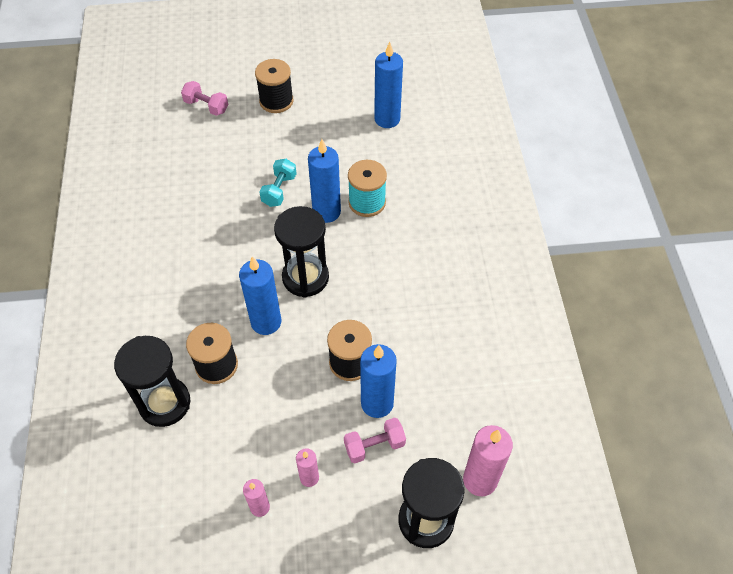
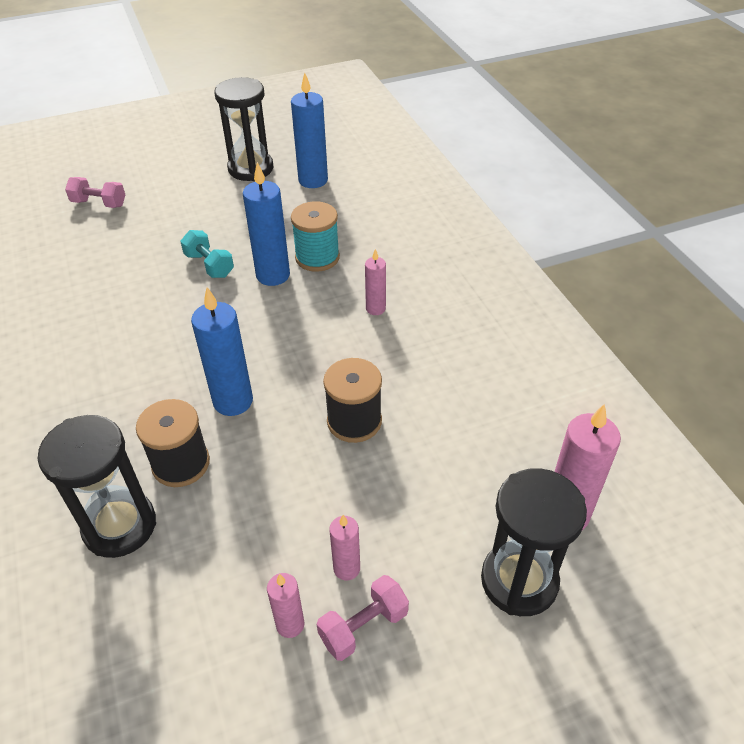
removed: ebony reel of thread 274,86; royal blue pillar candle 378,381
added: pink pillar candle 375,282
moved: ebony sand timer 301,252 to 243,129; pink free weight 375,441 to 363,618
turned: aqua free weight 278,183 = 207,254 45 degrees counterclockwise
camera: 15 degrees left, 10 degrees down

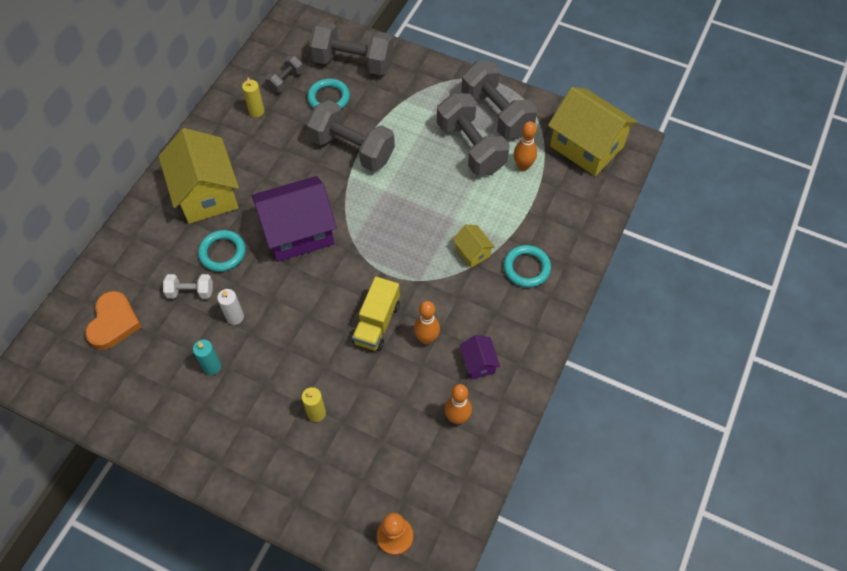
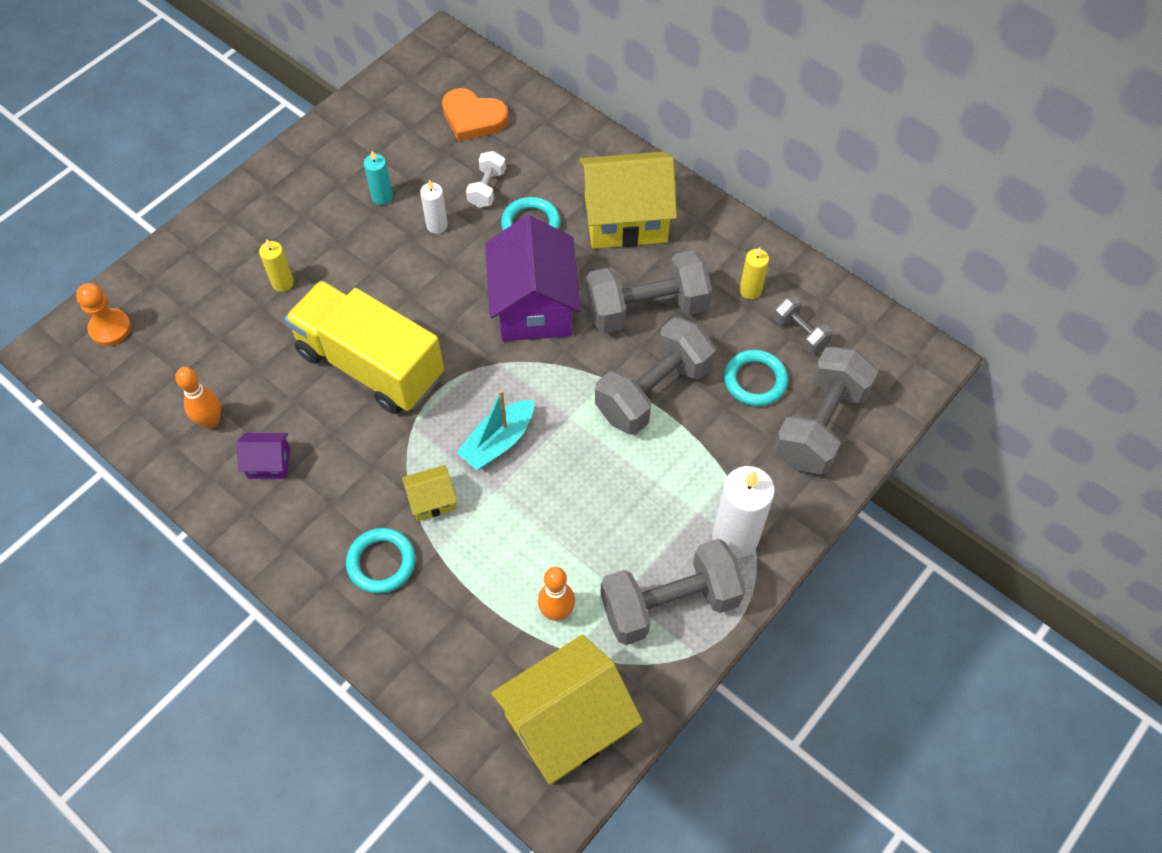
removed: orange bowling pin 427,322
added: aqua sailboat 495,430; white pillar candle 743,512
moved: grey free weight 473,134 to 649,291
resized: bright yellow lorry 376,314 = 364,347 x1.77
camera: 105 degrees right, 0 degrees up

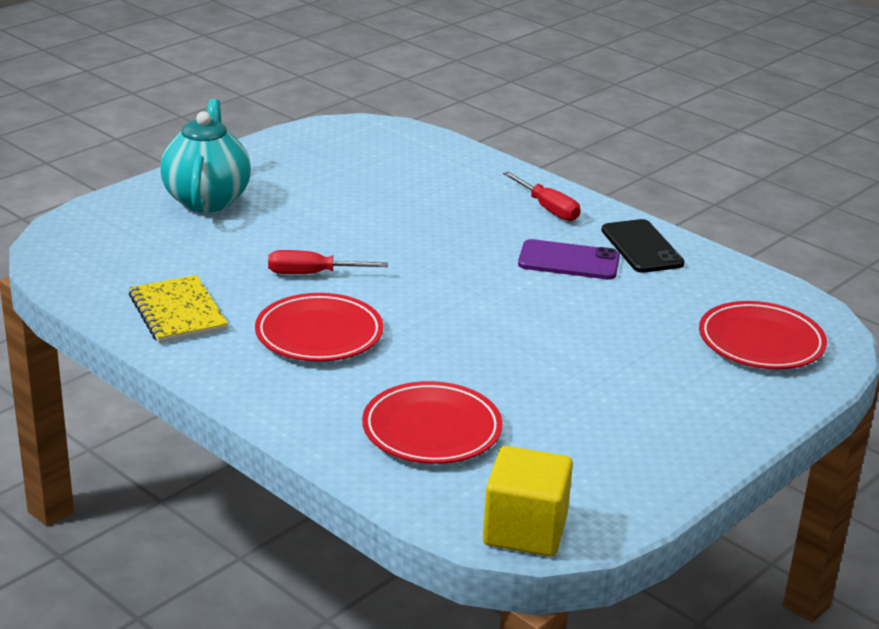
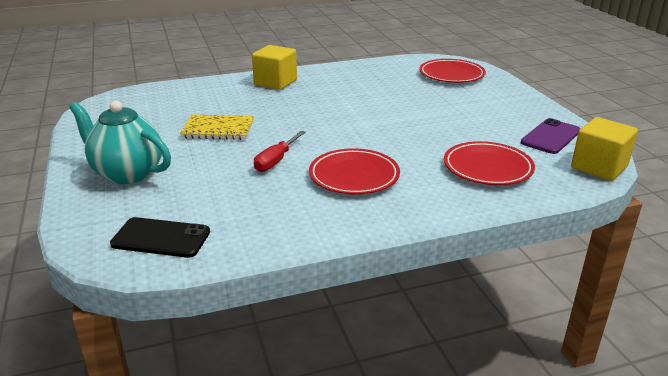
moved: bright yellow notepad 178,309 to 217,127; purple phone 569,259 to 551,136; ebony phone 643,246 to 160,237
replaced: crimson flat screwdriver 542,196 to bright yellow solid cube 274,67
camera: 60 degrees left, 0 degrees up

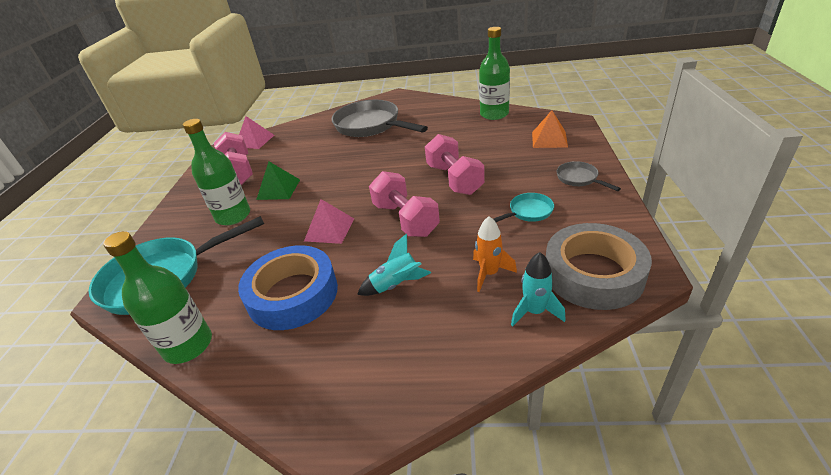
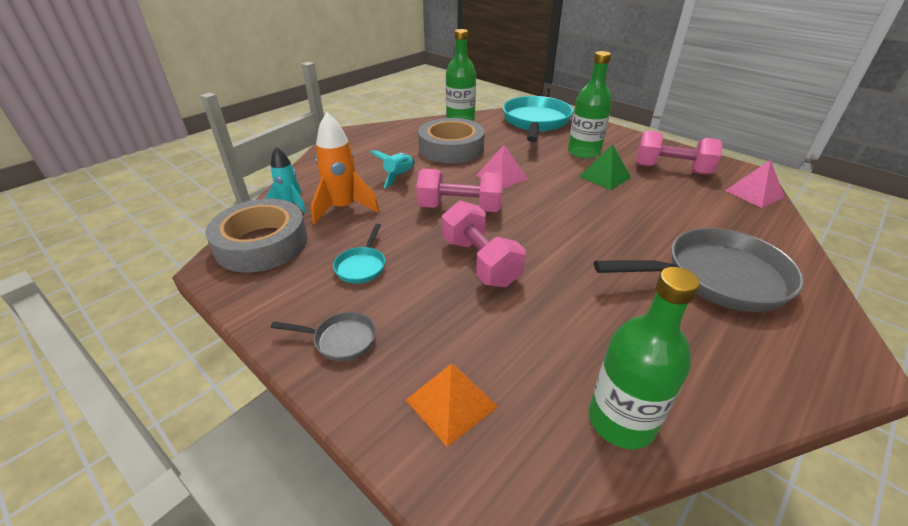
recoloured: royal blue sticky tape 288,287 to grey sticky tape 451,141
turned: pink free weight 455,164 = 484,243 45 degrees clockwise
resized: orange toy rocket 495,254 = 345,168 x1.56
camera: 125 degrees right, 0 degrees up

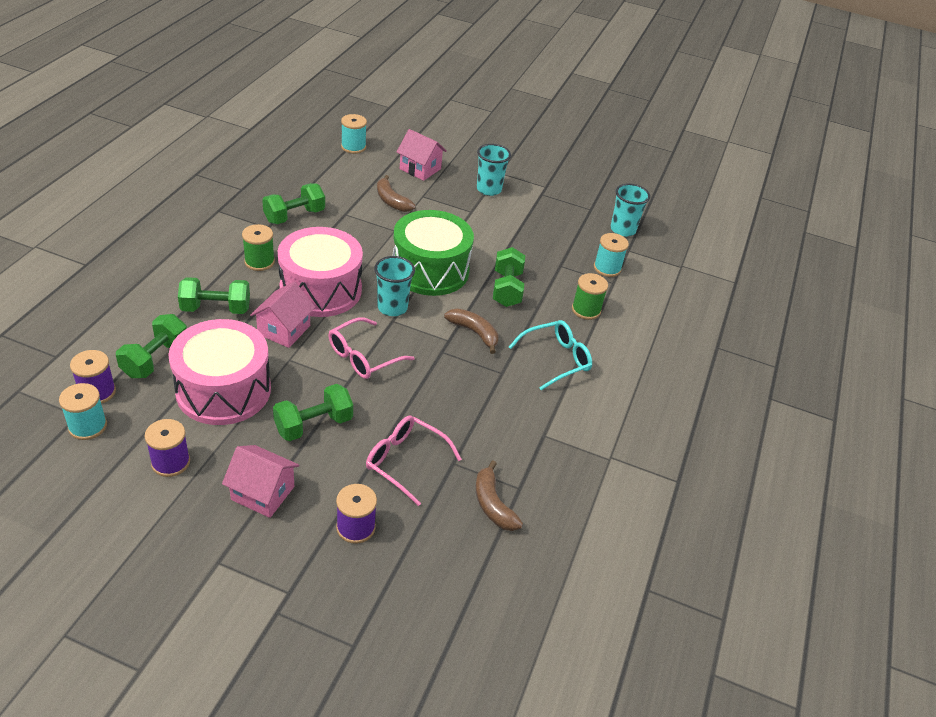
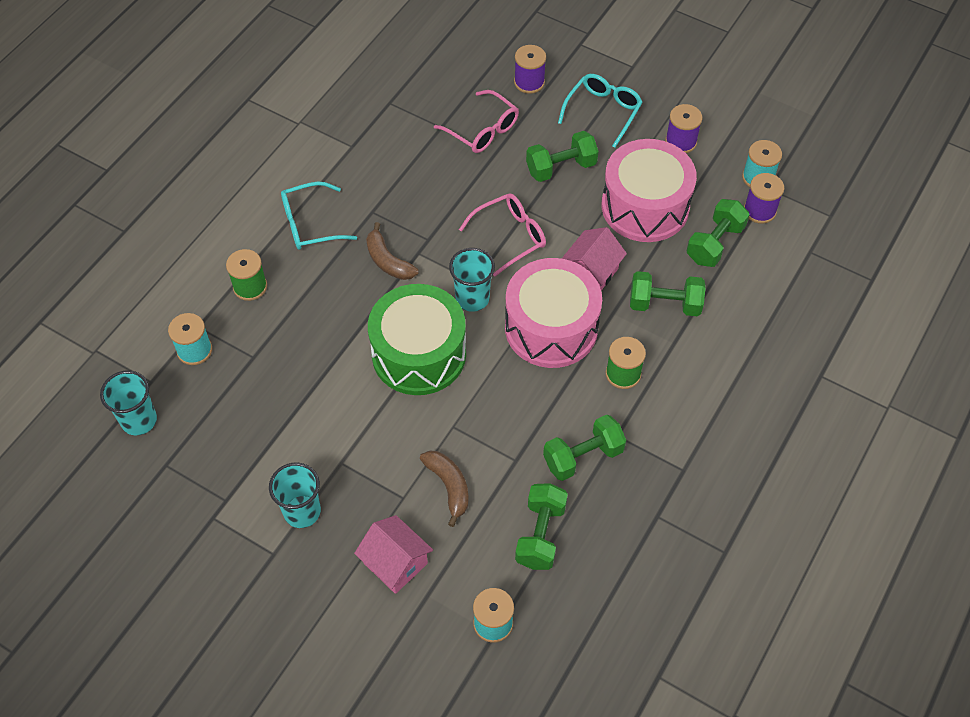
removed: russet banana 499,495
moved: green free weight 509,277 to 541,526
replaced: pink toy house 260,481 to aqua glasses 600,111
camera: 165 degrees left, 15 degrees up

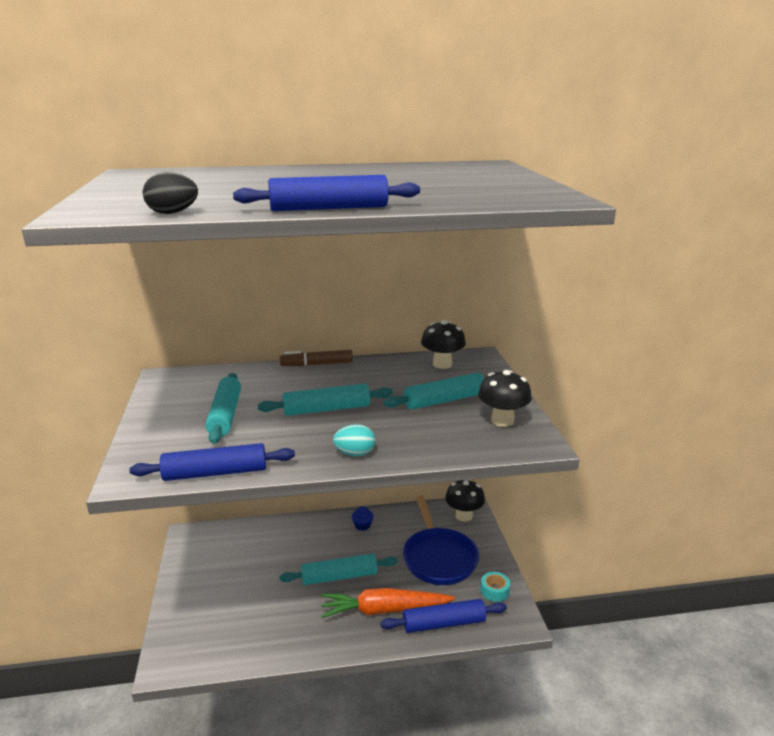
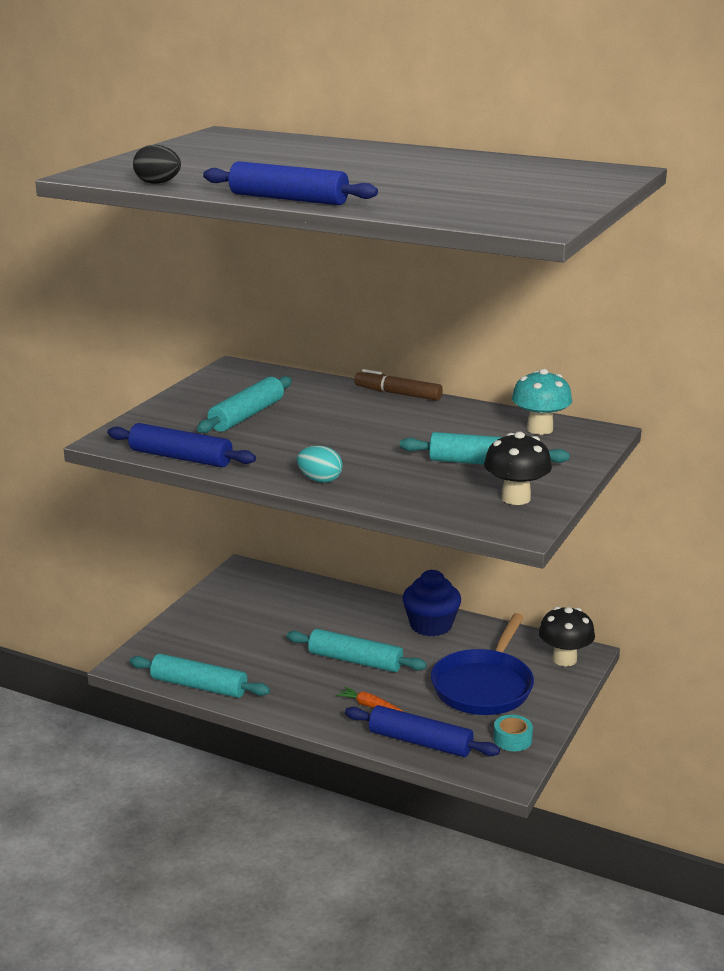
moved: aqua dough roller 325,400 to 199,676
recoloured: ebony fungus 443,344 to aqua fungus 542,402
resized: orange root vegetable 388,603 = 370,699 x0.44; royal blue cupcake 362,518 = 431,603 x2.01
camera: 35 degrees right, 0 degrees up

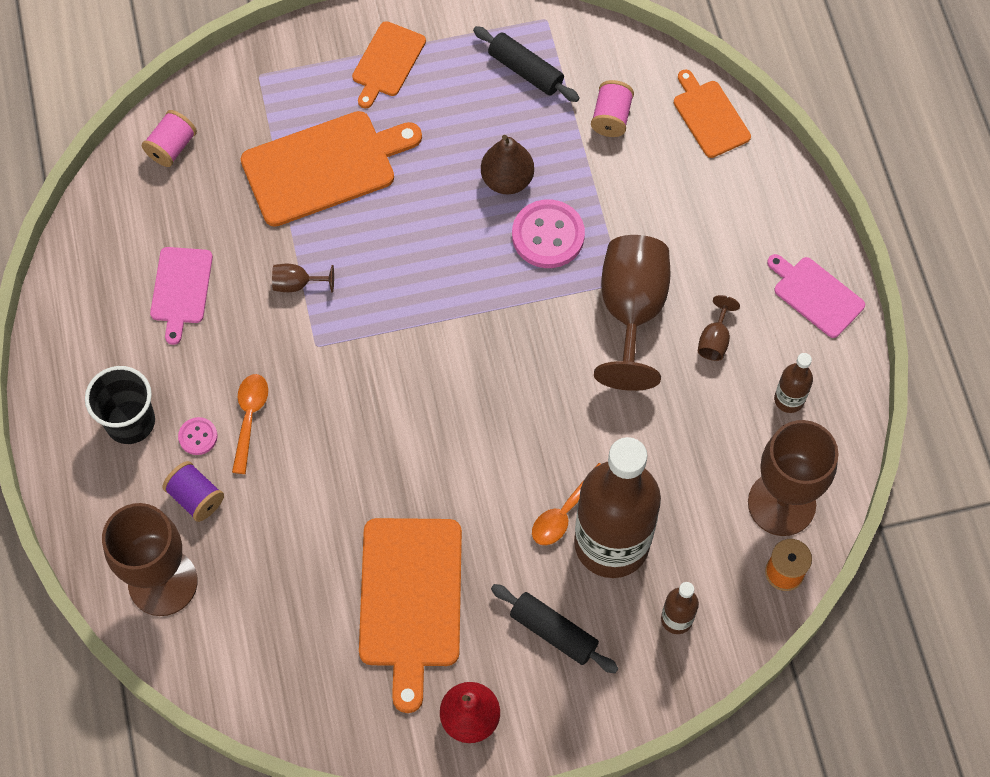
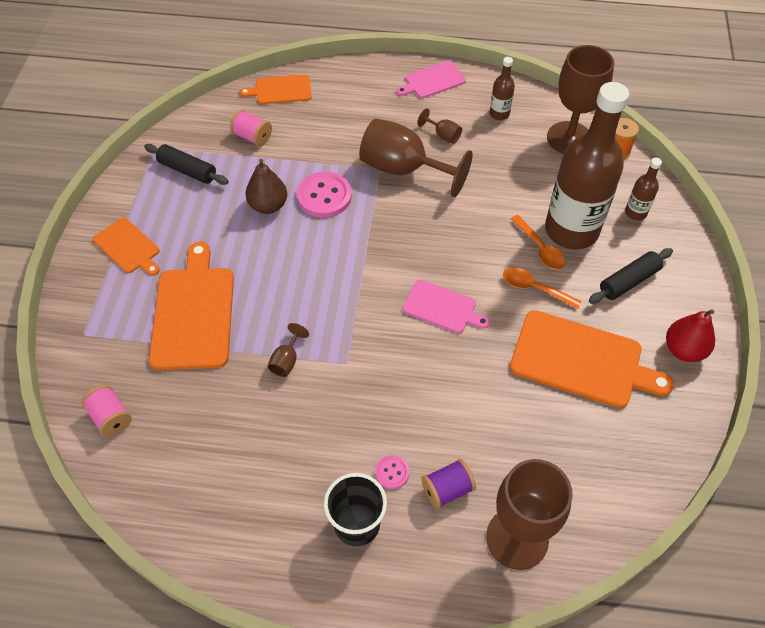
moved: pink cutting board 181,296 to 446,306; orange tablespoon 250,424 to 542,288
turned: ebony dough roller 526,64 = 186,164 60 degrees clockwise
camera: 70 degrees left, 10 degrees down

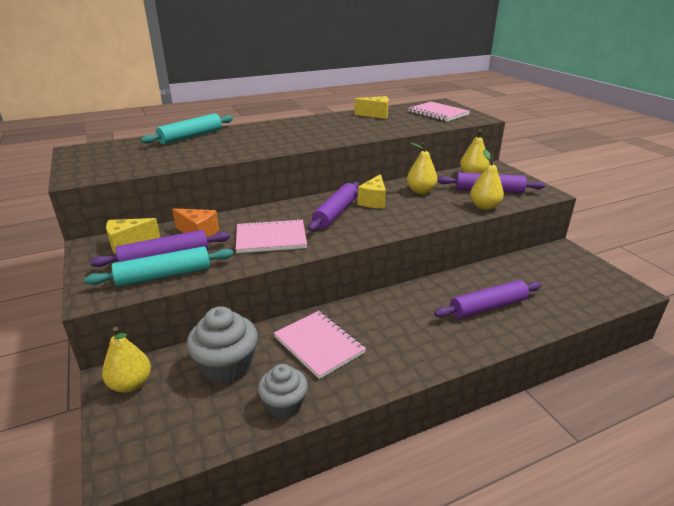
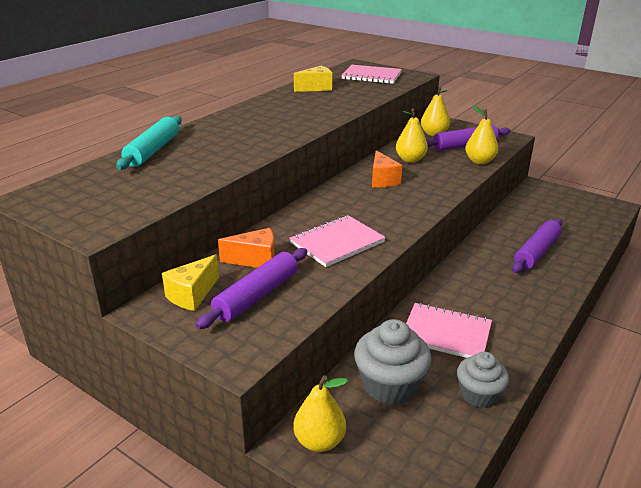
removed: aqua dough roller 158,266; purple dough roller 334,206
recoloured: bright yellow piece of cheese 372,191 to orange piece of cheese 387,168
camera: 30 degrees left, 0 degrees up

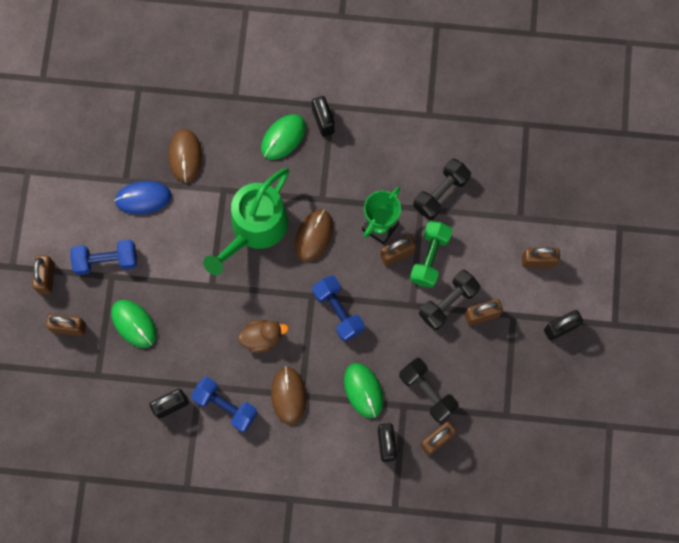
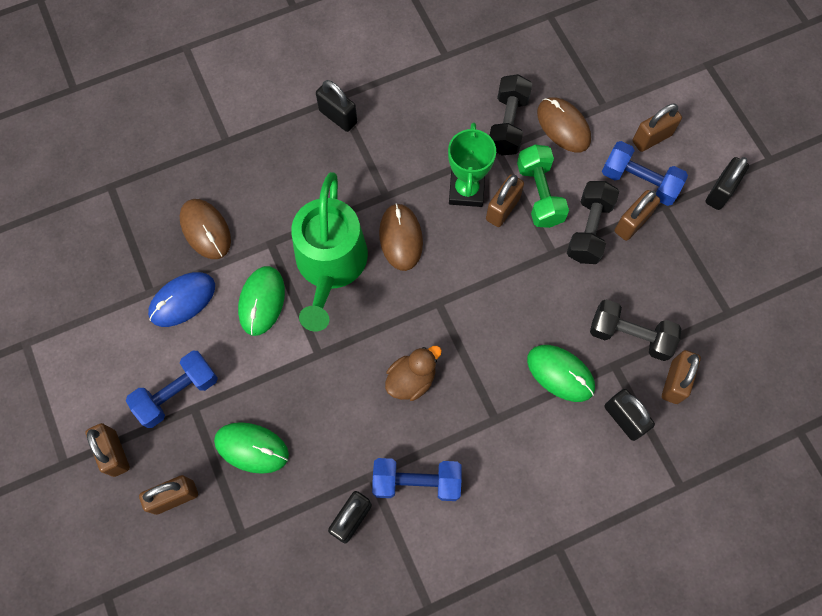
moved: green mouse 283,137 to 261,301; russet mouse 288,395 to 564,125; royal blue free weight 338,308 to 645,173
camera: 30 degrees left, 5 degrees down

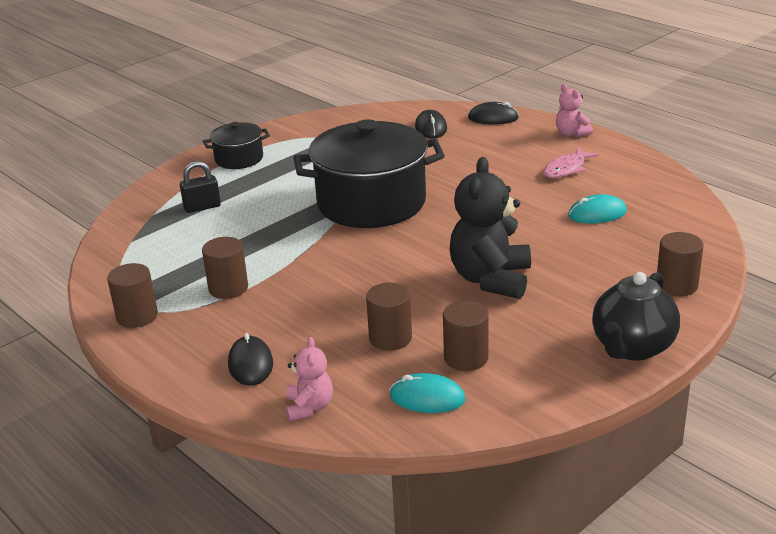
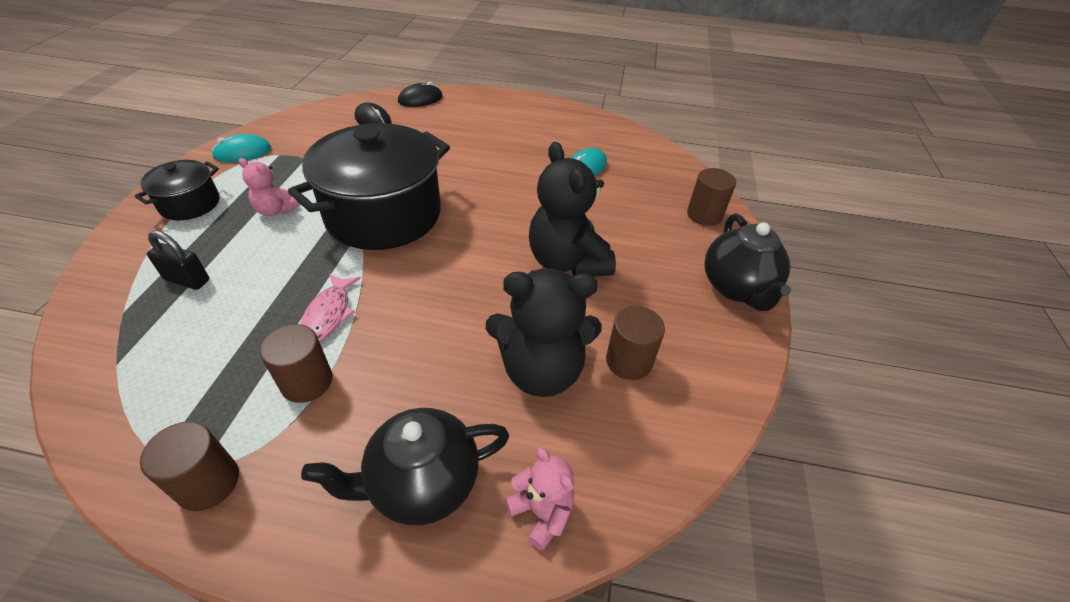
moved: aqua mouse 428,393 to 241,148; pink fish 571,162 to 331,308; pink teddy 574,110 to 269,187
replaced: ebony mouse 250,359 to ebony tea pot 405,466; russet cylinder 389,316 to ebony teddy 543,332
turned: ebony small lock 200,187 = 178,260 75 degrees clockwise
camera: 40 degrees left, 15 degrees up

